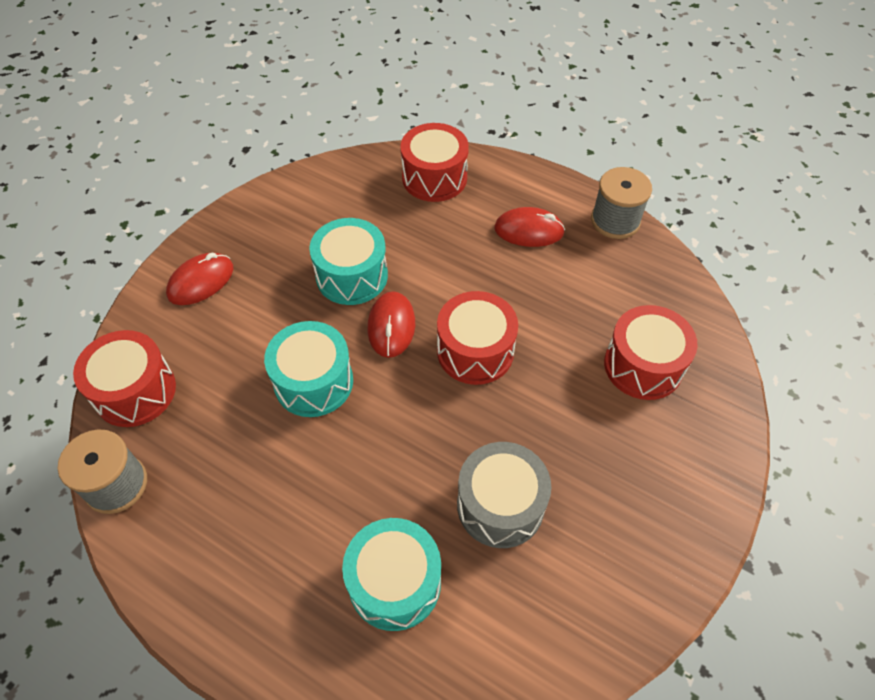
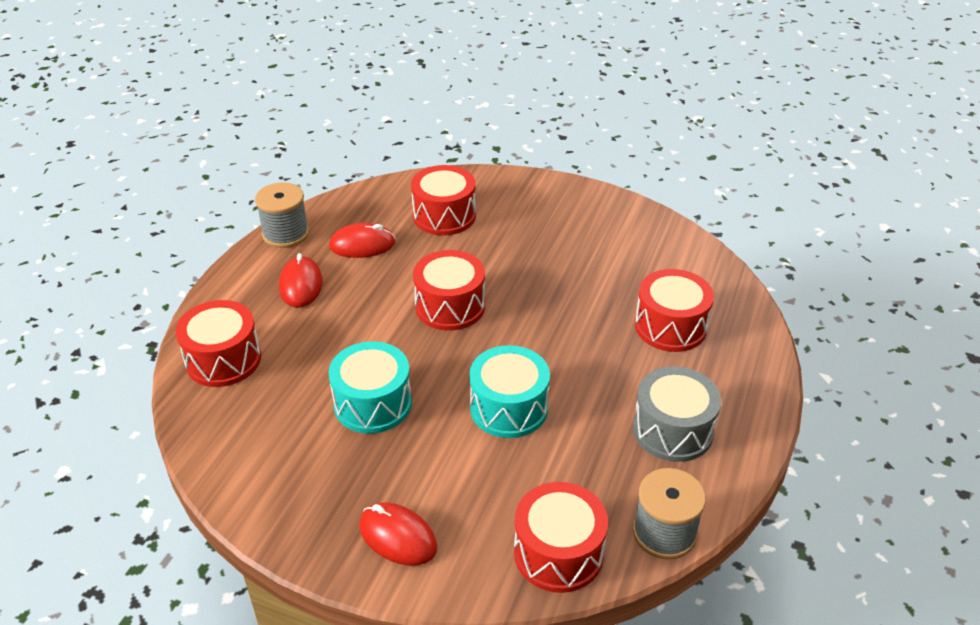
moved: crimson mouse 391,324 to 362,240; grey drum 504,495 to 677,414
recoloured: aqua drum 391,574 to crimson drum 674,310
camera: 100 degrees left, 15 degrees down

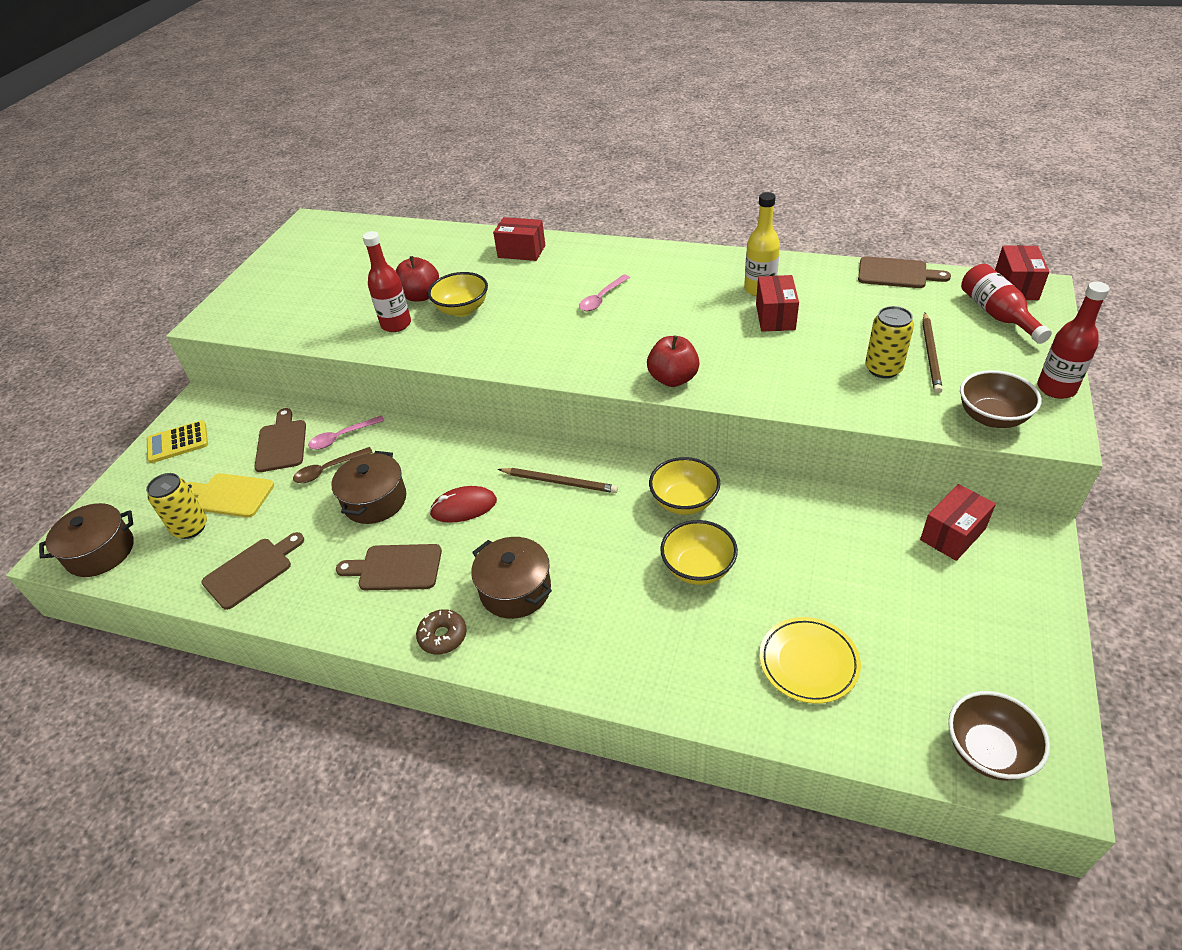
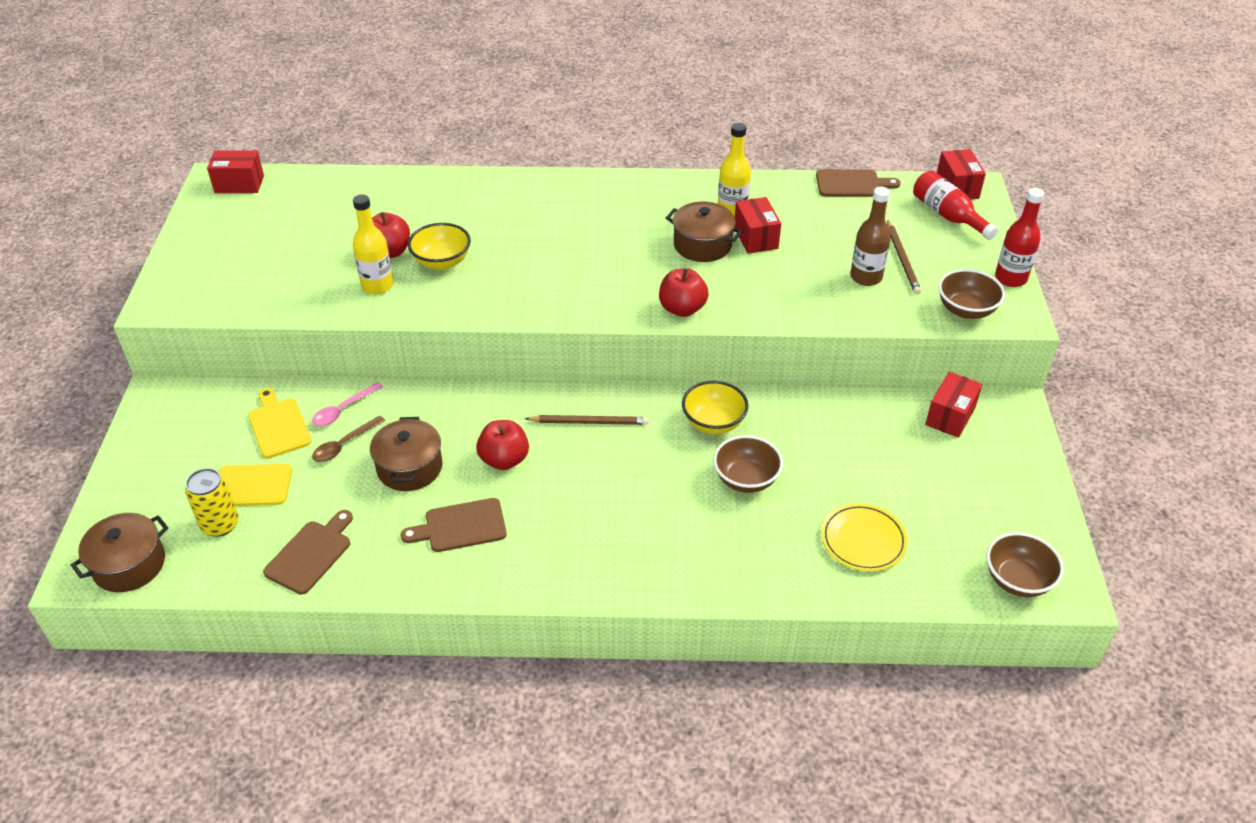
removed: bright yellow calculator 177,441; russet doughnut 441,632; pink tablespoon 604,293
moved: russet pot 511,578 to 704,232; crimson box 519,239 to 235,172
replaced: crimson mouse 463,504 to crimson apple fruit 502,445; bright yellow can 889,342 to russet flask 870,236
recoloured: russet cutting board 280,440 to bright yellow cutting board 280,423; crimson flask 387,281 to bright yellow flask 373,244; bright yellow serving bowl 699,552 to russet serving bowl 748,464
camera: 20 degrees left, 0 degrees up

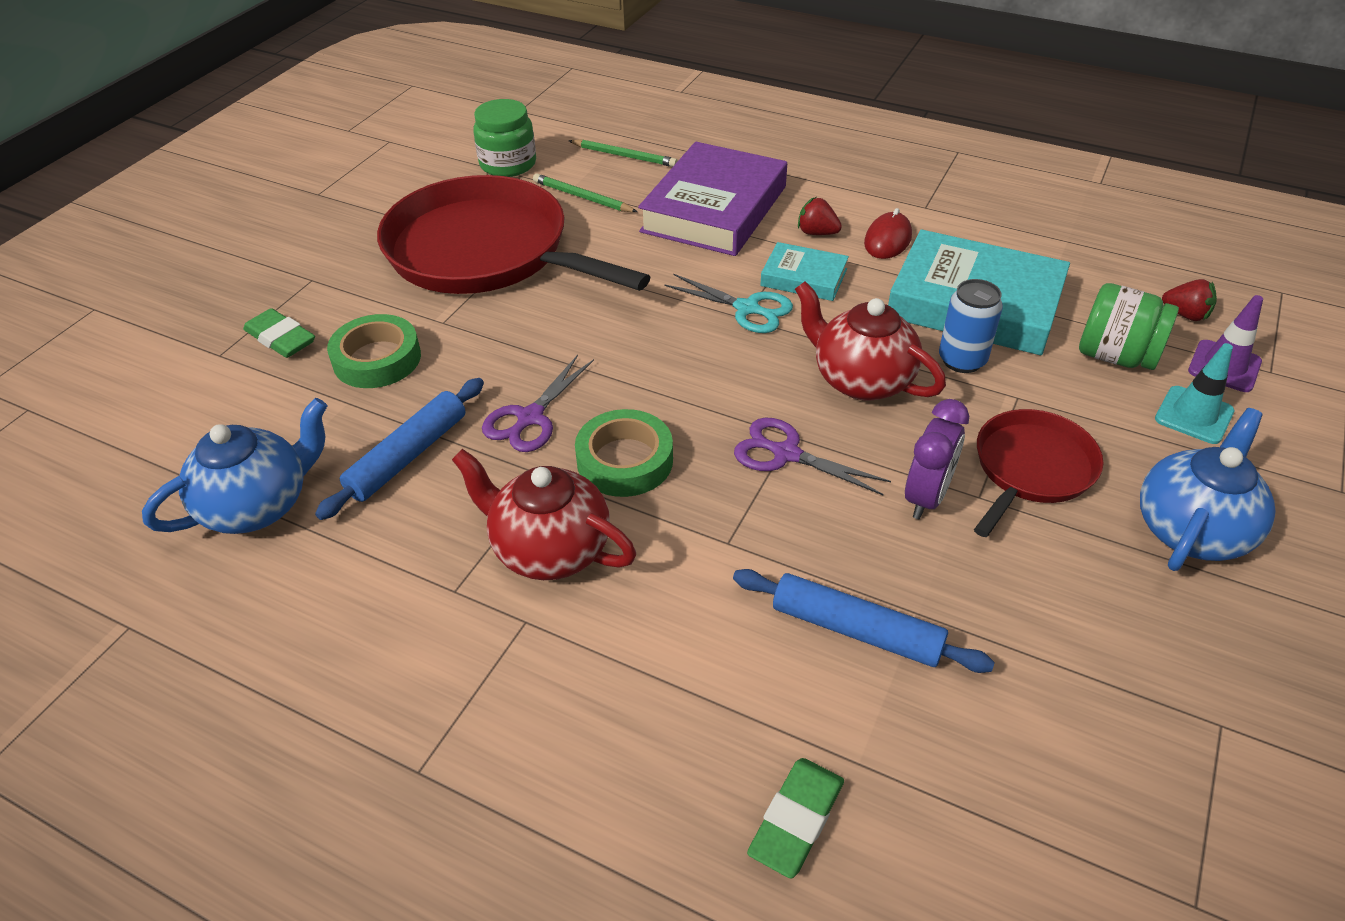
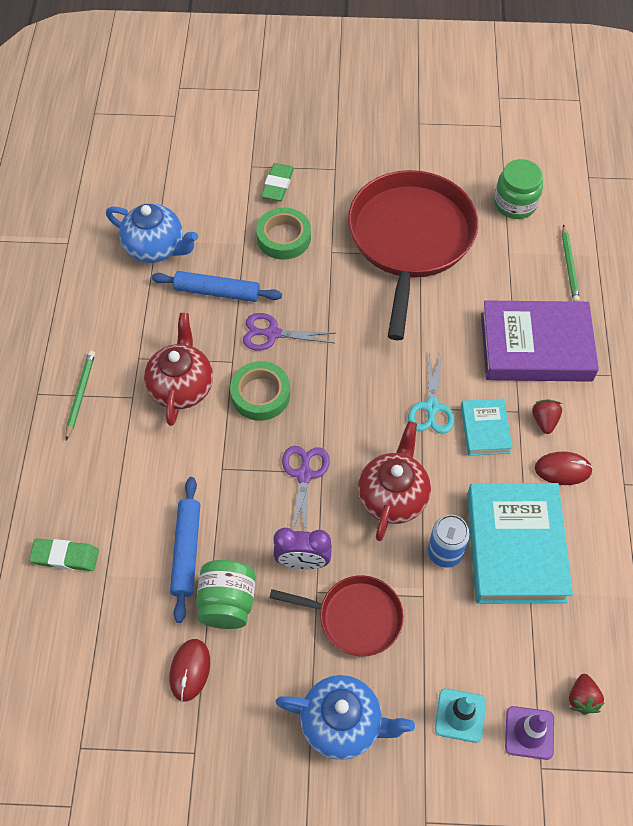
added: crimson mouse 190,670
moved: green wooden pencil 585,192 to 80,395; green preserve jar 1129,326 to 226,594
camera: 65 degrees right, 15 degrees up

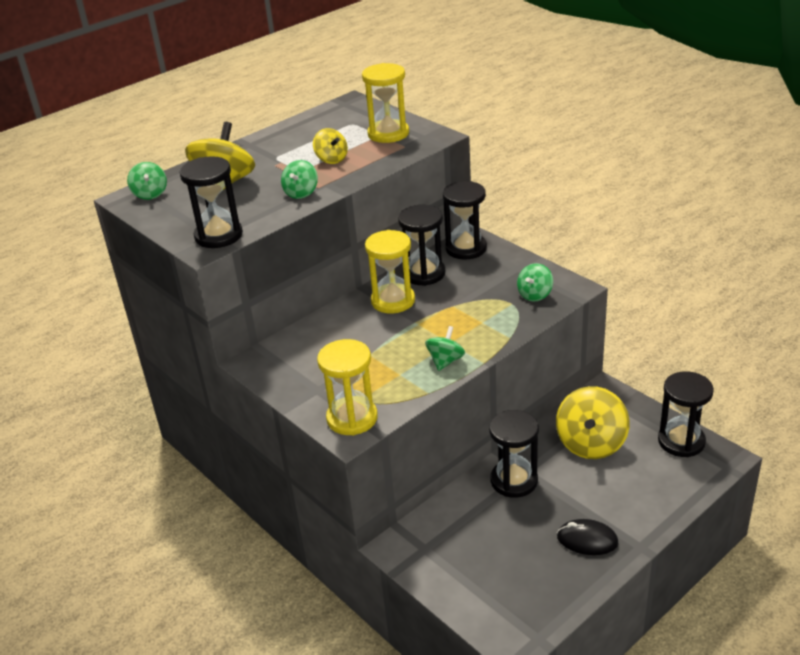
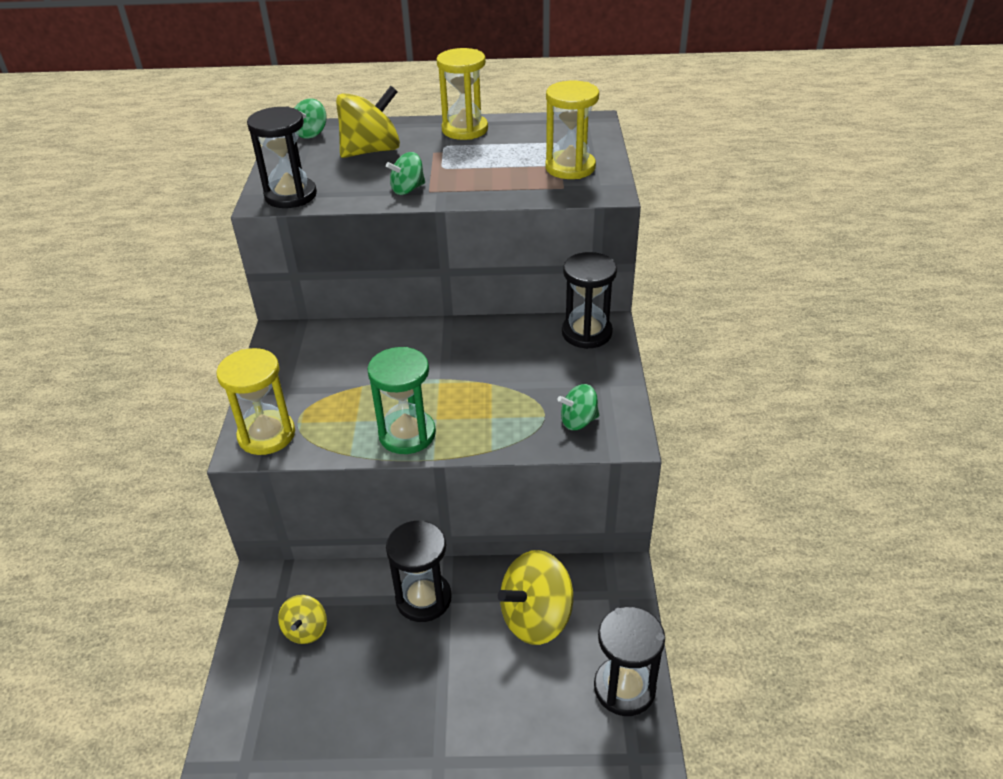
removed: ebony sand timer 421,245; ebony mouse 588,537
moved: bright yellow spinning top 330,146 to 302,619; bright yellow sand timer 390,272 to 462,94
replaced: green spinning top 445,348 to green sand timer 401,400
camera: 40 degrees right, 5 degrees up

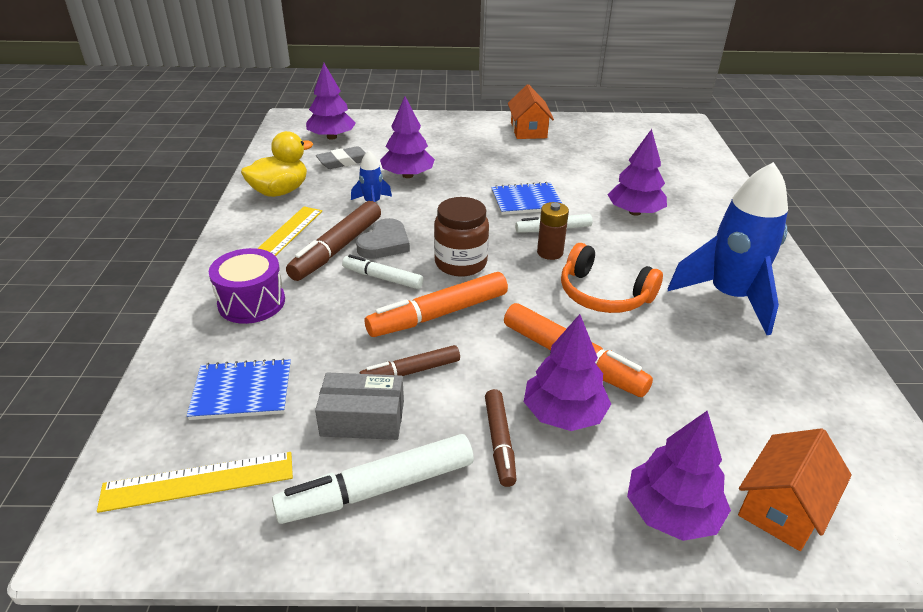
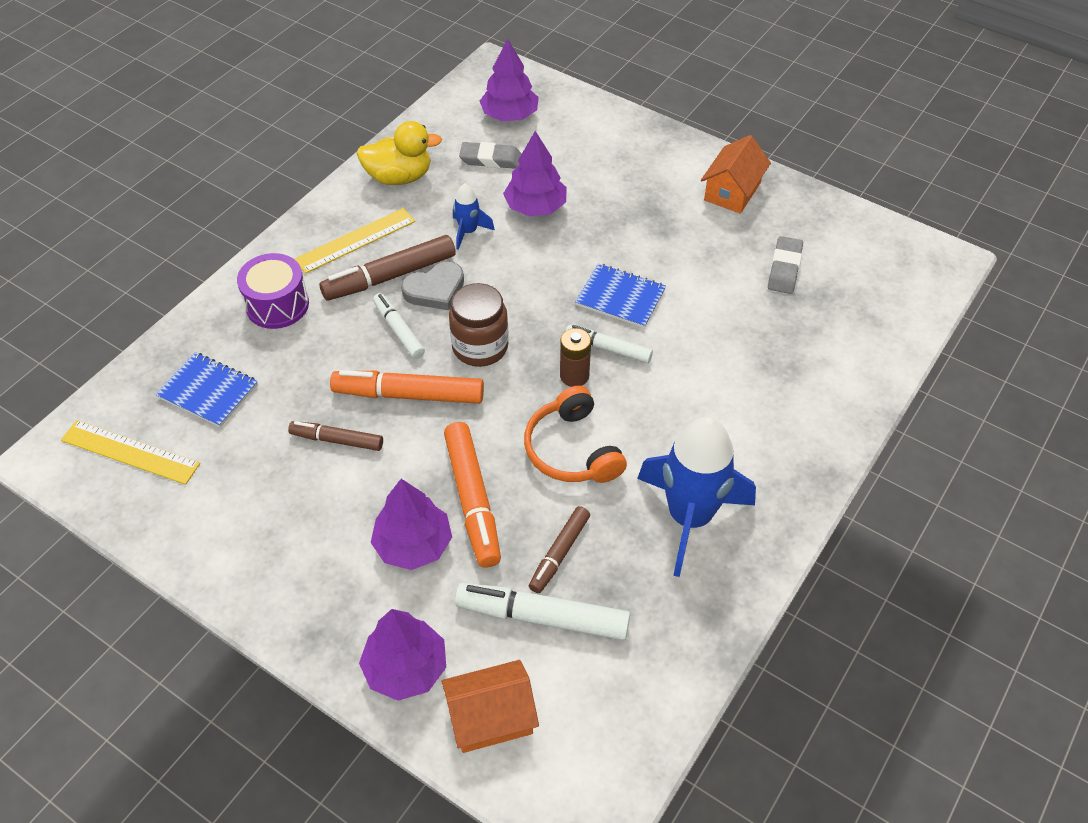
removed: grey box 359,406; purple fir tree 637,172
added: grey eraser 785,265
moved: white marker 373,479 to 542,611; russet marker 501,438 to 559,549
camera: 35 degrees right, 15 degrees up

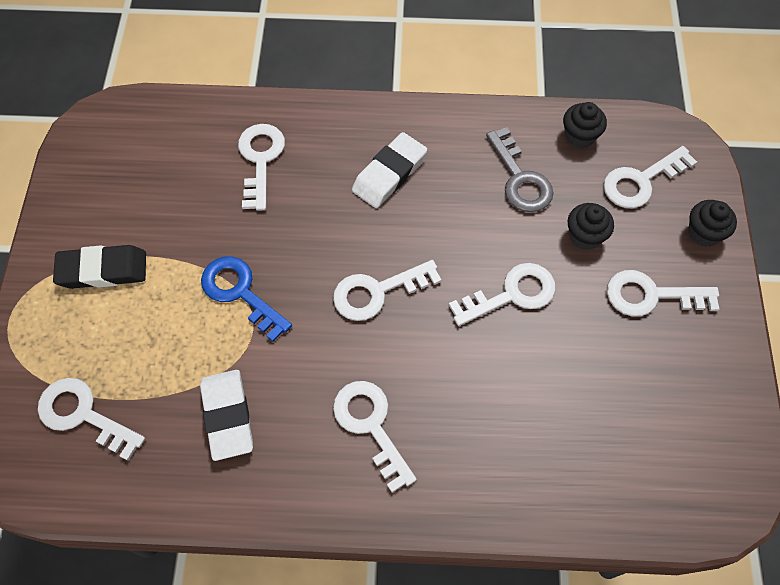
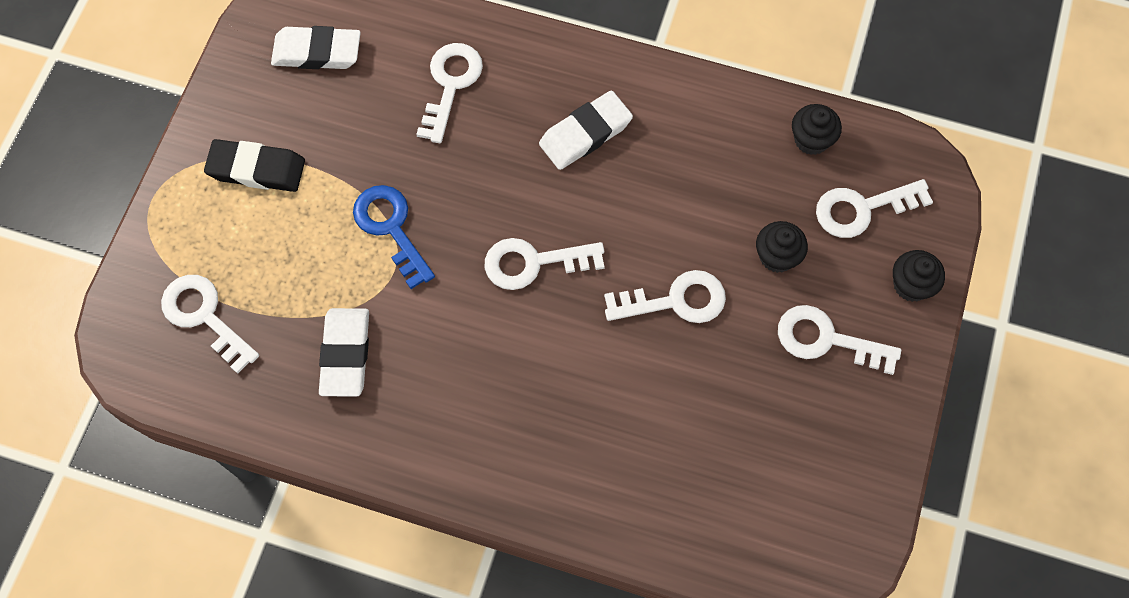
removed: white latchkey 374,437; grey latchkey 519,169
added: white eraser 316,47
camera: 15 degrees right, 5 degrees up

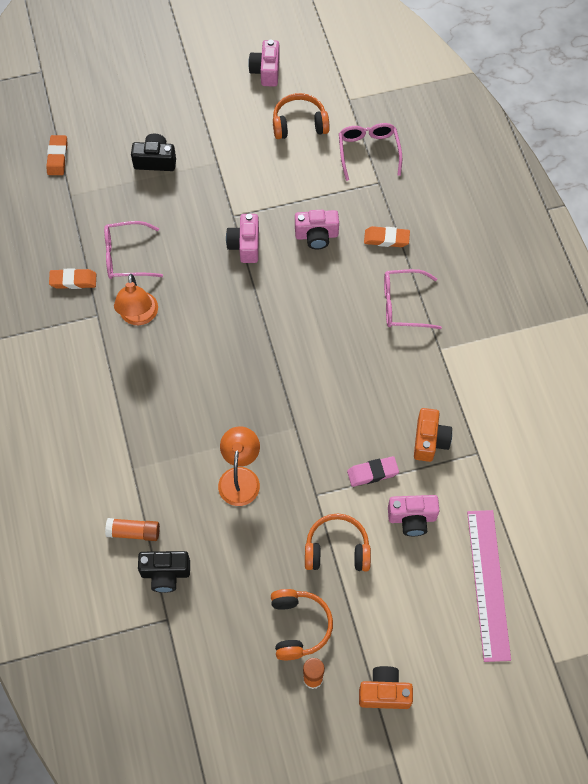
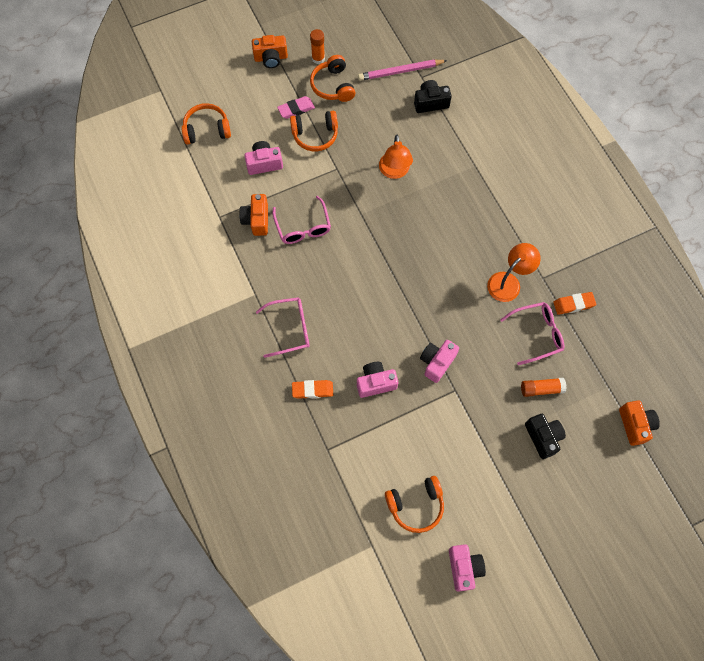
added: pink wooden pencil 403,70
moved: orange glue stick 132,529 to 543,387; pink glasses 370,152 to 301,220; pink eraser 373,471 to 296,107
replaced: orange eraser 57,155 to orange photo camera 639,423; pink straightedge 489,586 to orange headphones 206,124
turned: orange desk lamp 136,299 = 514,272 60 degrees clockwise; ebony photo camera 153,152 = 545,436 105 degrees counterclockwise; pink photo camera 242,238 = 439,361 135 degrees counterclockwise
camera: 170 degrees right, 5 degrees up

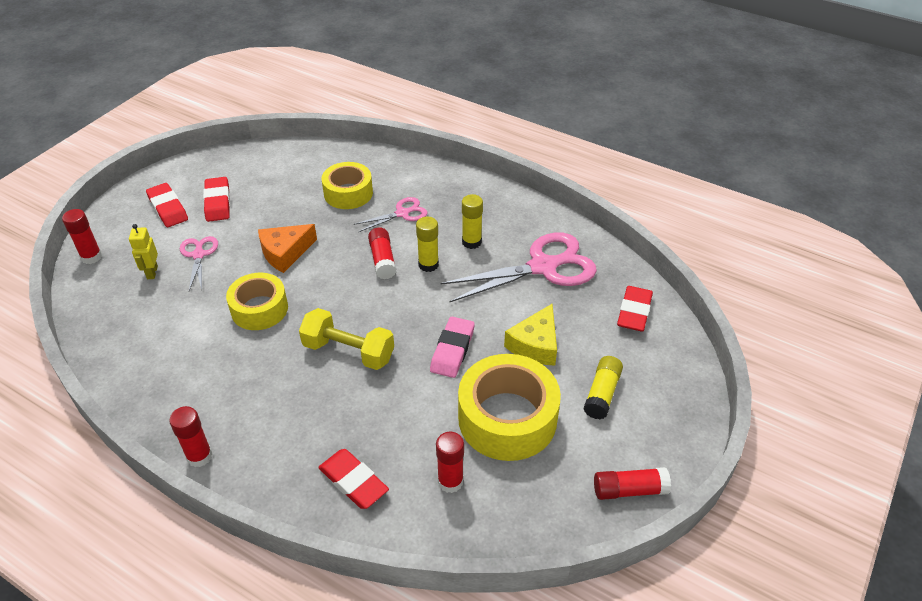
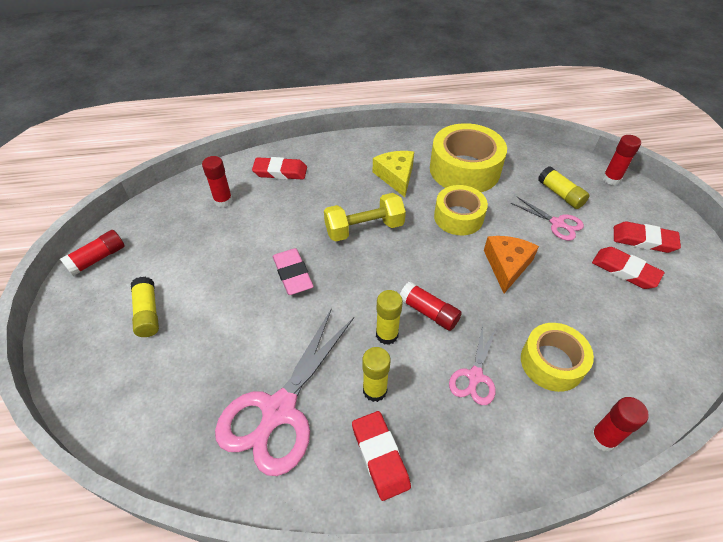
moved: crimson glue stick 190,436 to 619,424; bright yellow sticky tape 509,407 to 468,157; bright yellow piece of cheese 530,335 to 393,174; crimson eraser 635,309 to 381,456
replaced: bright yellow robot figure 143,251 to bright yellow glue stick 564,187
camera: 140 degrees right, 5 degrees up

